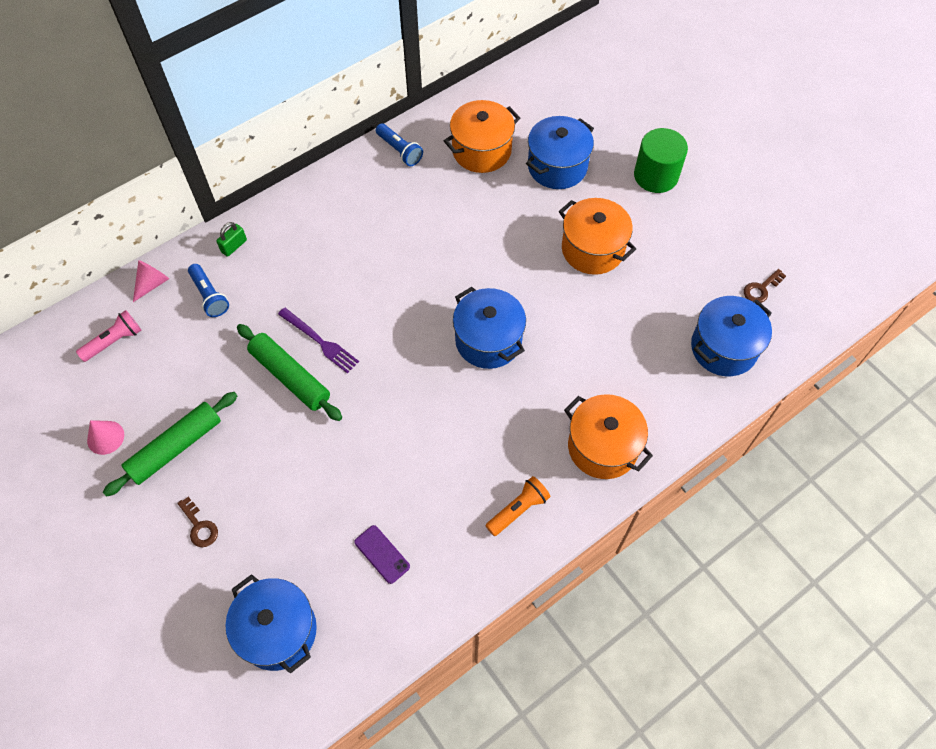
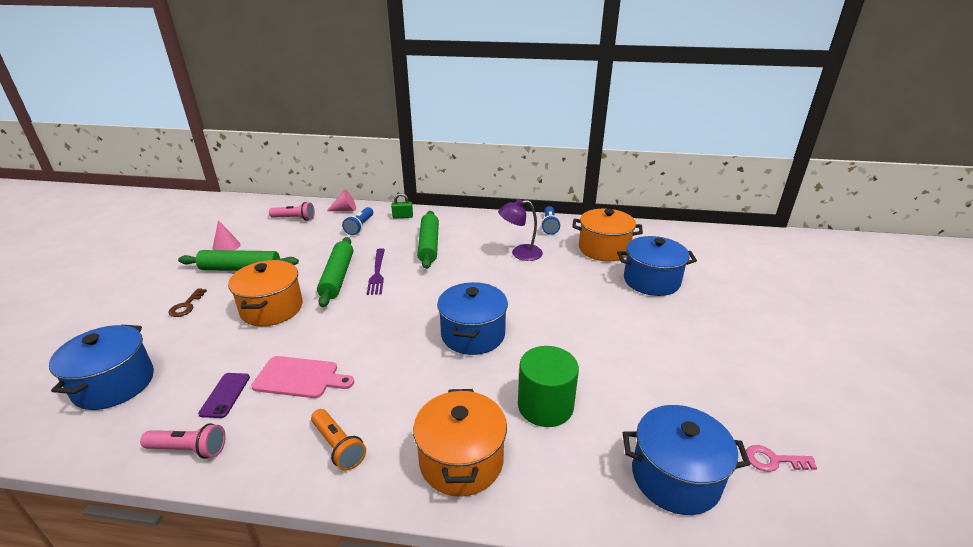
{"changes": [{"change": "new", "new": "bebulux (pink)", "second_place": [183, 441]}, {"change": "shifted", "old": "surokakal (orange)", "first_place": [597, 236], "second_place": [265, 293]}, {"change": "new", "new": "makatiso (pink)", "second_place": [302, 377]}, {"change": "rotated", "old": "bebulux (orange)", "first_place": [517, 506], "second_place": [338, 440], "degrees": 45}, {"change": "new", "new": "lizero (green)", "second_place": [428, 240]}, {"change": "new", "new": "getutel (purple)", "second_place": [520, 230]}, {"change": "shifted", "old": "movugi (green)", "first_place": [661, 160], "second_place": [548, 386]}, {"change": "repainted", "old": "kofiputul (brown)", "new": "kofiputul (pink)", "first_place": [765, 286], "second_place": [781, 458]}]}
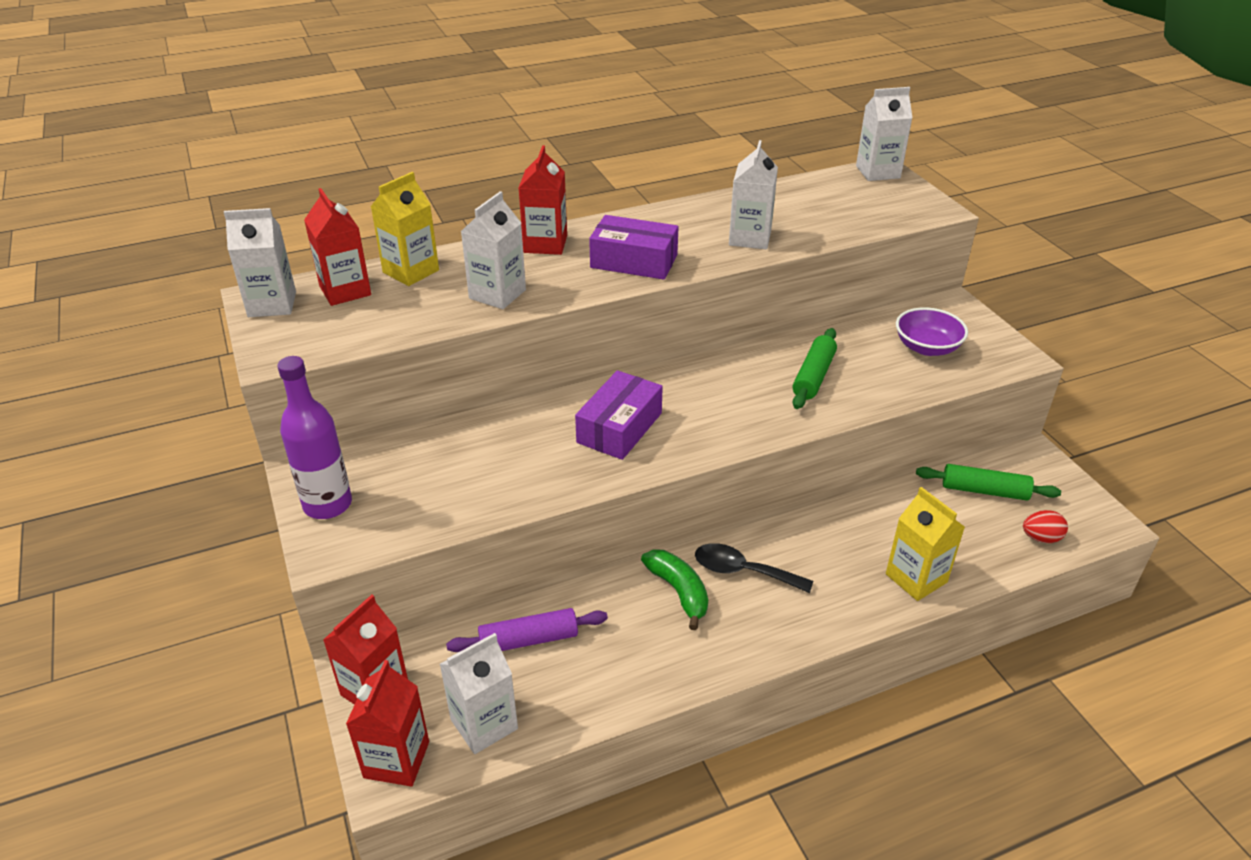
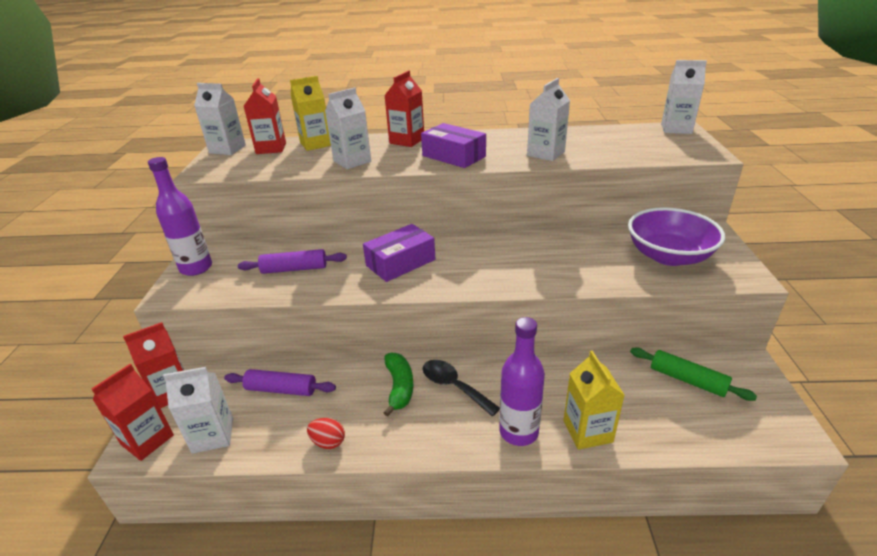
{"changes": [{"change": "new", "new": "lizero (purple)", "second_place": [292, 261]}, {"change": "shifted", "old": "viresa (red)", "first_place": [1045, 526], "second_place": [326, 433]}, {"change": "new", "new": "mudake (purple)", "second_place": [522, 381]}, {"change": "scaled", "old": "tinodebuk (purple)", "first_place": [932, 331], "second_place": [676, 236], "factor": 1.55}, {"change": "gone", "old": "lizero (green)", "first_place": [815, 368]}]}
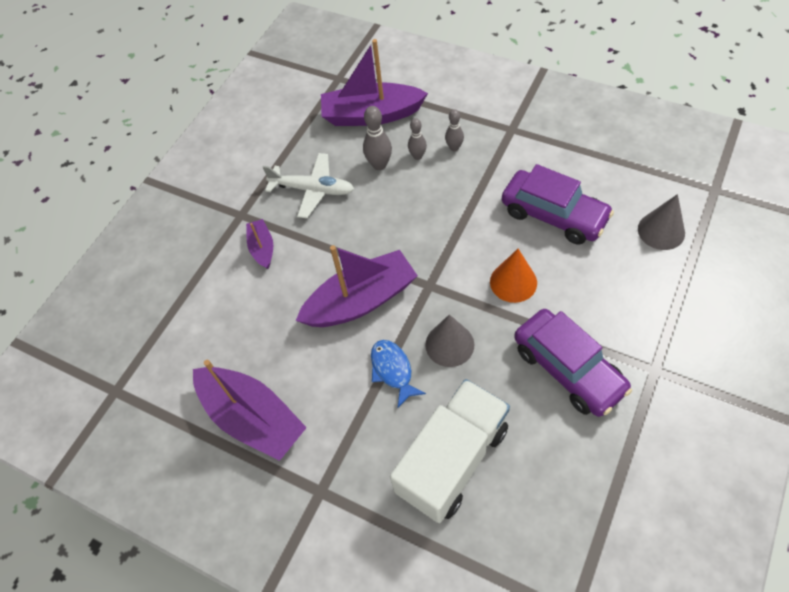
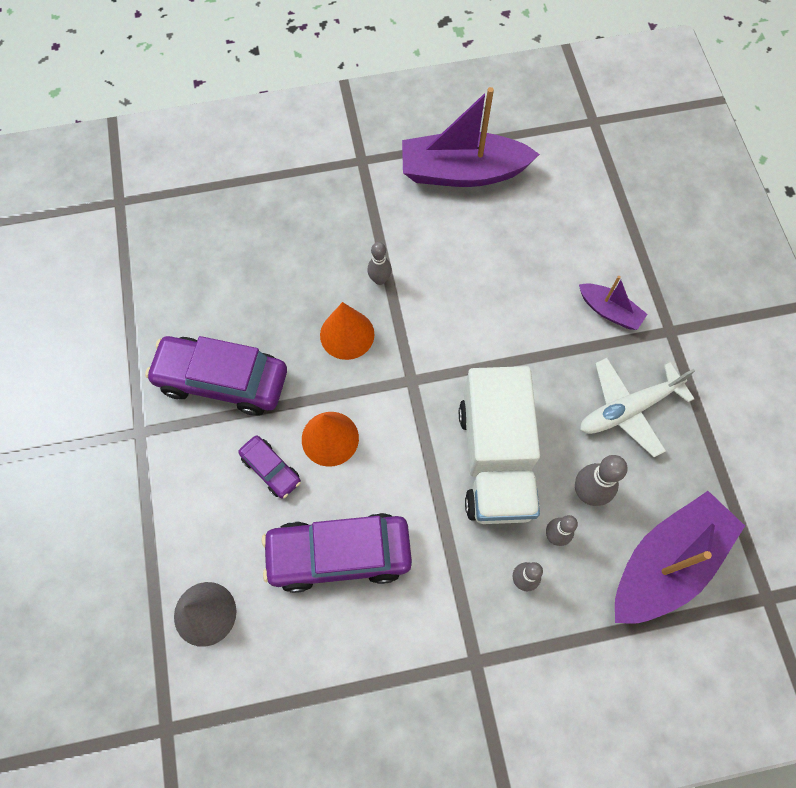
{"changes": [{"change": "new", "new": "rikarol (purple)", "second_place": [269, 467]}, {"change": "repainted", "old": "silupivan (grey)", "new": "silupivan (orange)", "first_place": [449, 340], "second_place": [347, 331]}, {"change": "swapped", "old": "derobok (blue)", "new": "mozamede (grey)", "first_place": [398, 374], "second_place": [379, 263]}, {"change": "shifted", "old": "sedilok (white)", "first_place": [450, 451], "second_place": [499, 445]}, {"change": "gone", "old": "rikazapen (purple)", "first_place": [357, 286]}]}
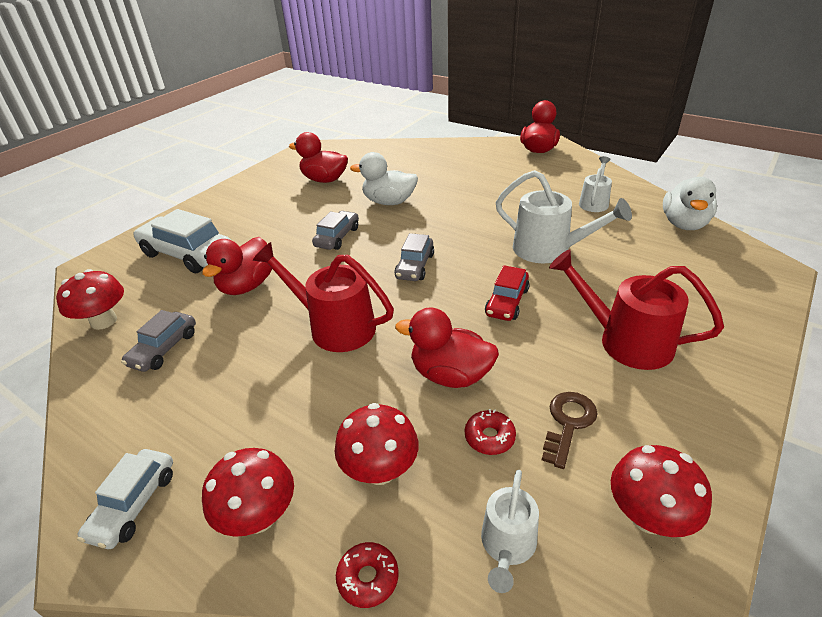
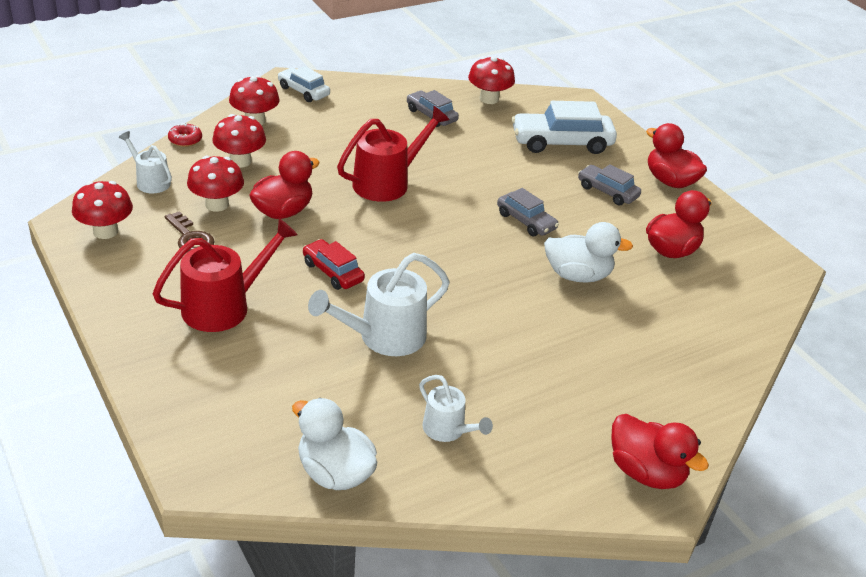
{"changes": [{"change": "swapped", "old": "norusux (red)", "new": "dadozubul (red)", "first_place": [490, 432], "second_place": [215, 184]}, {"change": "rotated", "old": "rikarol (white)", "first_place": [182, 241], "second_place": [564, 127], "degrees": -150}, {"change": "rotated", "old": "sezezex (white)", "first_place": [384, 178], "second_place": [588, 252], "degrees": 60}, {"change": "shifted", "old": "rikarol (grey)", "first_place": [414, 257], "second_place": [609, 184]}, {"change": "shifted", "old": "sezezex (red)", "first_place": [237, 266], "second_place": [676, 155]}]}
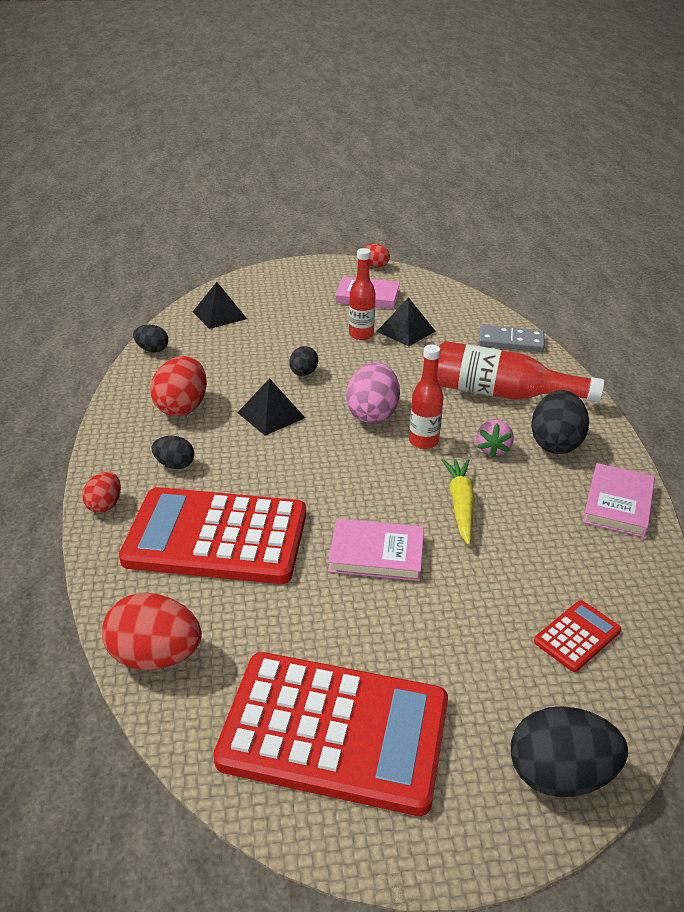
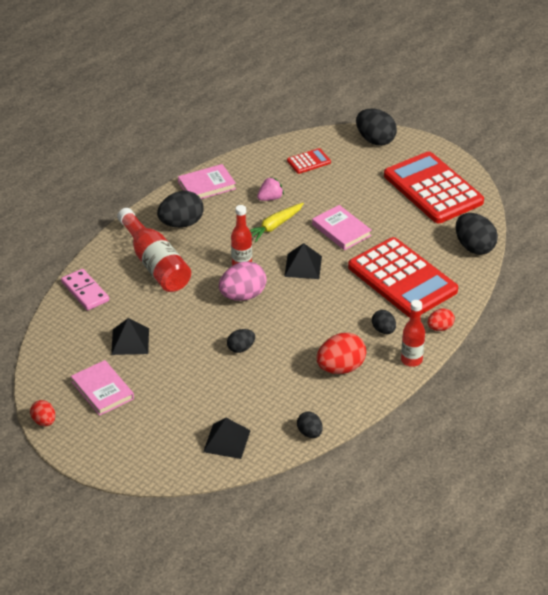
{"changes": [{"change": "repainted", "old": "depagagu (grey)", "new": "depagagu (pink)", "first_place": [511, 338], "second_place": [85, 289]}, {"change": "shifted", "old": "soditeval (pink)", "first_place": [494, 439], "second_place": [270, 189]}, {"change": "shifted", "old": "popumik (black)", "first_place": [271, 407], "second_place": [303, 261]}, {"change": "rotated", "old": "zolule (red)", "first_place": [577, 636], "second_place": [309, 161], "degrees": 150}, {"change": "shifted", "old": "mudake (red)", "first_place": [362, 294], "second_place": [413, 333]}, {"change": "repainted", "old": "viresa (red)", "new": "viresa (black)", "first_place": [152, 631], "second_place": [477, 234]}]}
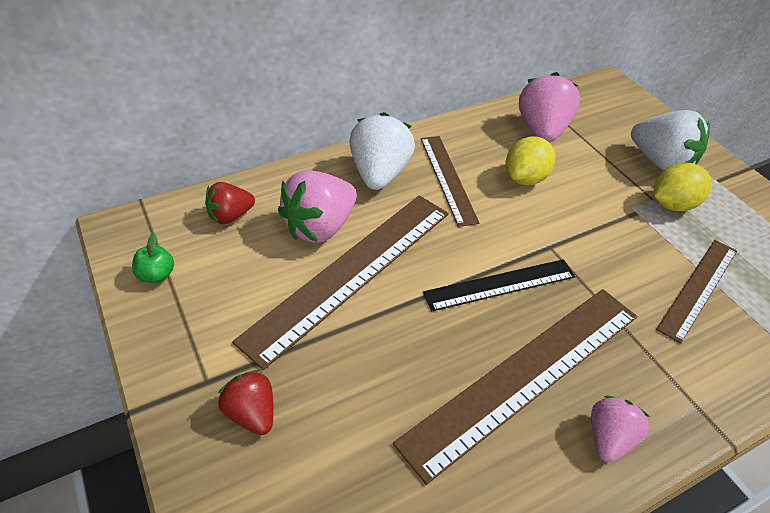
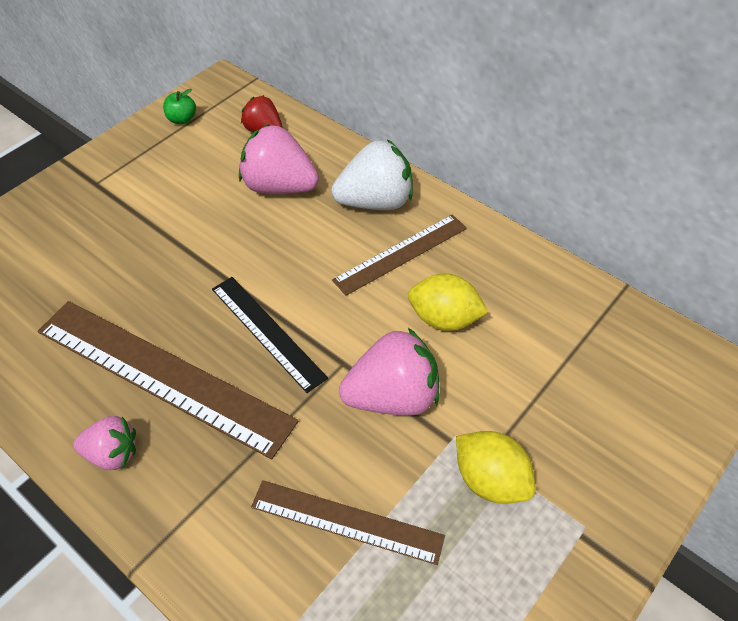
{"changes": [{"change": "shifted", "old": "soditeval (pink)", "first_place": [549, 107], "second_place": [389, 372]}, {"change": "gone", "old": "soditeval (red)", "first_place": [245, 402]}, {"change": "gone", "old": "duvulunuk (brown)", "first_place": [340, 282]}, {"change": "gone", "old": "soditeval (white)", "first_place": [670, 140]}]}
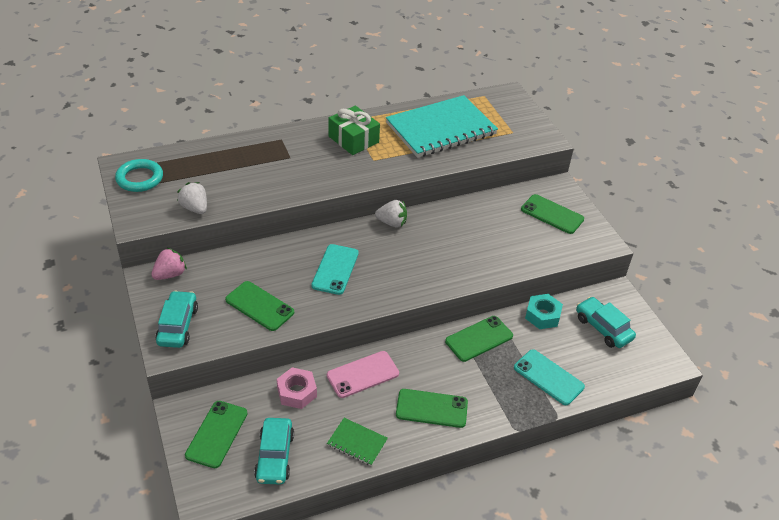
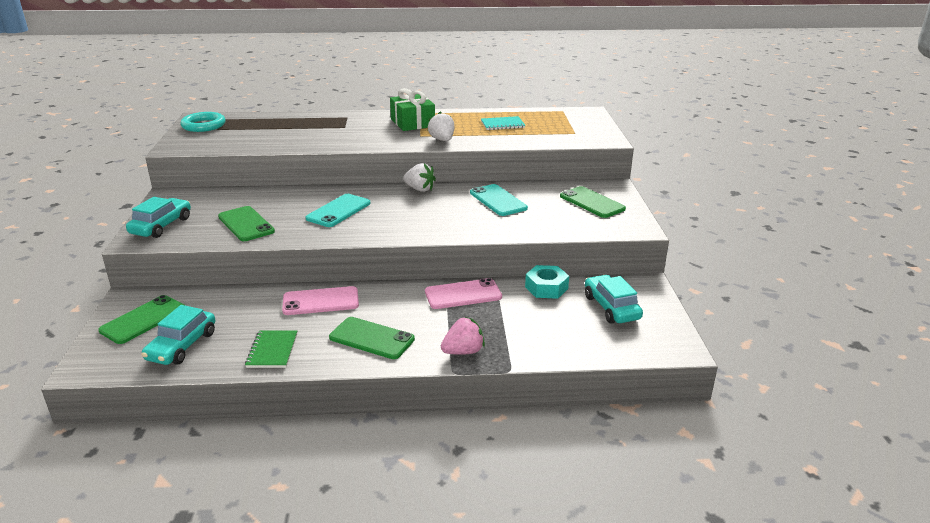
{"changes": [{"change": "rotated", "old": "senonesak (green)", "first_place": [357, 442], "second_place": [271, 349], "degrees": 45}, {"change": "repainted", "old": "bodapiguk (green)", "new": "bodapiguk (pink)", "first_place": [479, 339], "second_place": [463, 293]}, {"change": "shifted", "old": "soditeval (white)", "first_place": [192, 198], "second_place": [440, 126]}, {"change": "shifted", "old": "soditeval (pink)", "first_place": [169, 264], "second_place": [463, 336]}, {"change": "shifted", "old": "bodapiguk (turquoise)", "first_place": [549, 377], "second_place": [499, 200]}, {"change": "scaled", "old": "senonesak (turquoise)", "first_place": [442, 126], "second_place": [503, 123], "factor": 0.42}, {"change": "gone", "old": "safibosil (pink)", "first_place": [297, 388]}]}
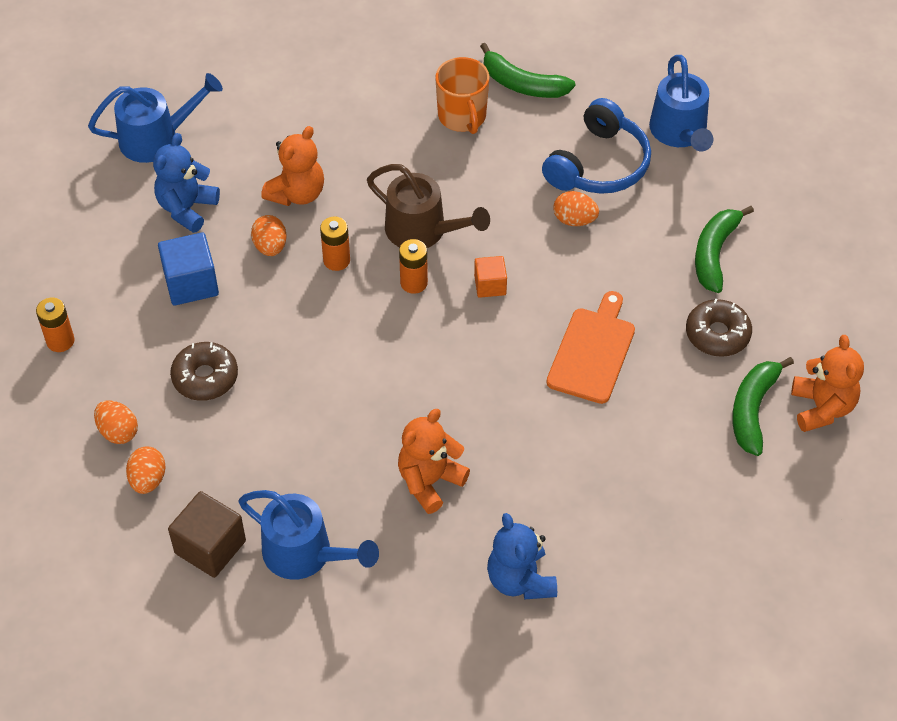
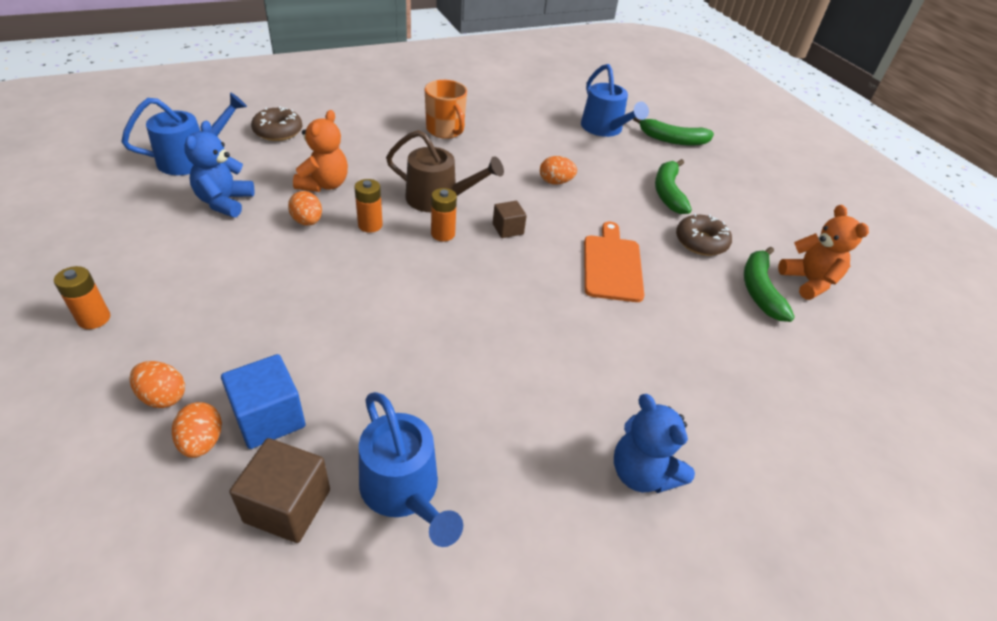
{"changes": [{"change": "shifted", "old": "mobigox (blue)", "first_place": [188, 268], "second_place": [263, 401]}, {"change": "shifted", "old": "norusux (brown)", "first_place": [204, 371], "second_place": [276, 123]}, {"change": "rotated", "old": "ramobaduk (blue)", "first_place": [309, 535], "second_place": [411, 469], "degrees": 45}, {"change": "repainted", "old": "mobigox (orange)", "new": "mobigox (brown)", "first_place": [490, 277], "second_place": [510, 219]}, {"change": "shifted", "old": "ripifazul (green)", "first_place": [527, 70], "second_place": [673, 131]}, {"change": "gone", "old": "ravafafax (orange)", "first_place": [434, 461]}, {"change": "gone", "old": "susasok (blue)", "first_place": [596, 146]}]}
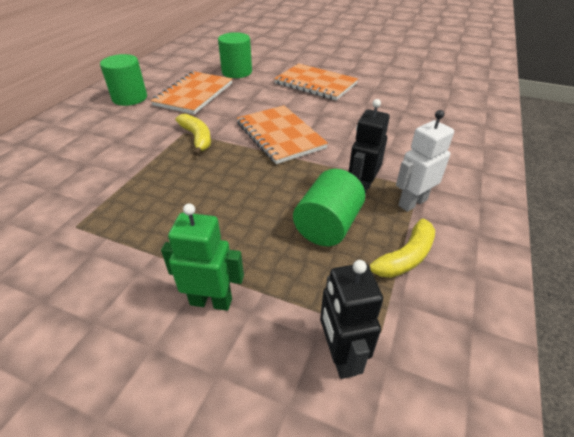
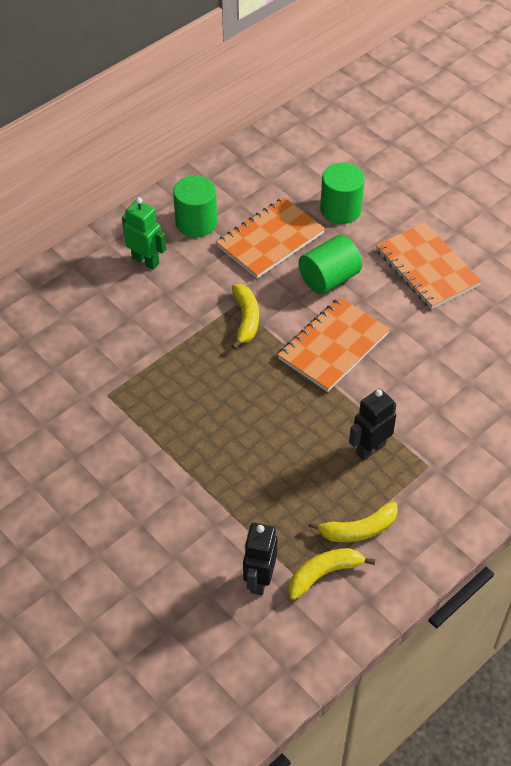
{"changes": [{"change": "shifted", "old": "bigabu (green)", "first_place": [202, 257], "second_place": [144, 233]}, {"change": "rotated", "old": "senonesak (orange)", "first_place": [282, 134], "second_place": [333, 344], "degrees": 45}, {"change": "new", "new": "ripifazul (yellow)", "second_place": [331, 574]}, {"change": "shifted", "old": "movugi (green)", "first_place": [329, 207], "second_place": [330, 264]}, {"change": "gone", "old": "bigabu (white)", "first_place": [425, 161]}]}
